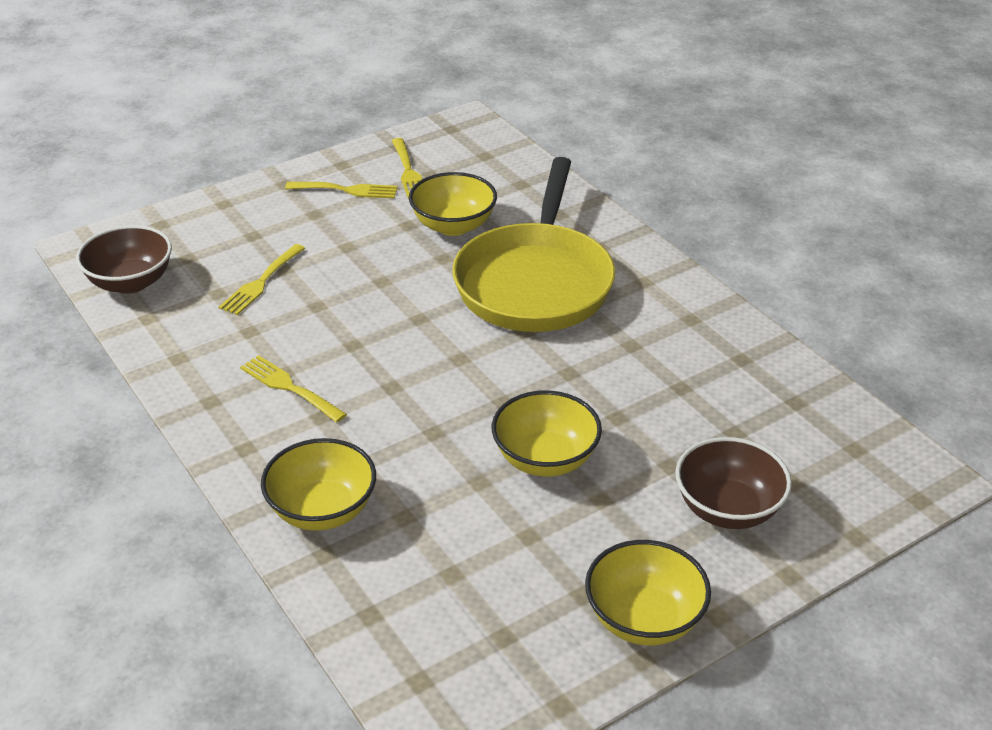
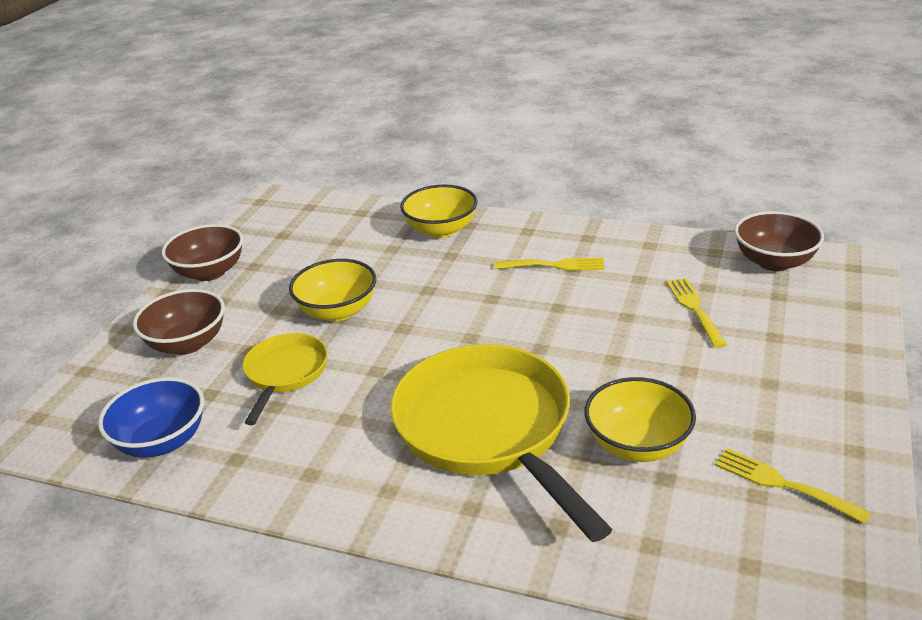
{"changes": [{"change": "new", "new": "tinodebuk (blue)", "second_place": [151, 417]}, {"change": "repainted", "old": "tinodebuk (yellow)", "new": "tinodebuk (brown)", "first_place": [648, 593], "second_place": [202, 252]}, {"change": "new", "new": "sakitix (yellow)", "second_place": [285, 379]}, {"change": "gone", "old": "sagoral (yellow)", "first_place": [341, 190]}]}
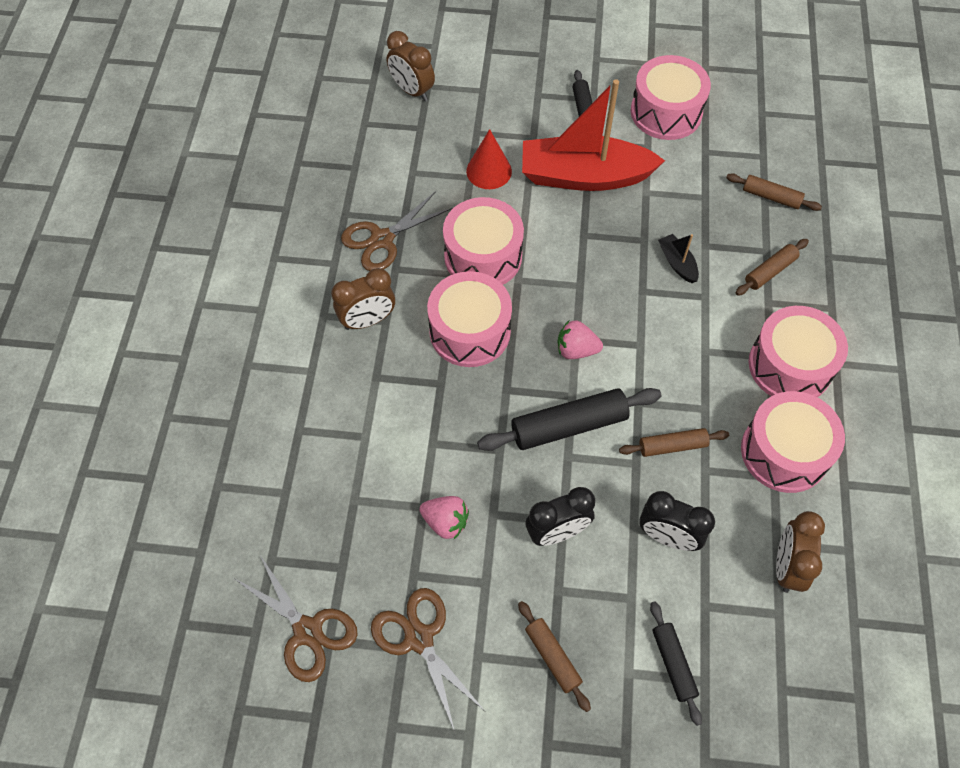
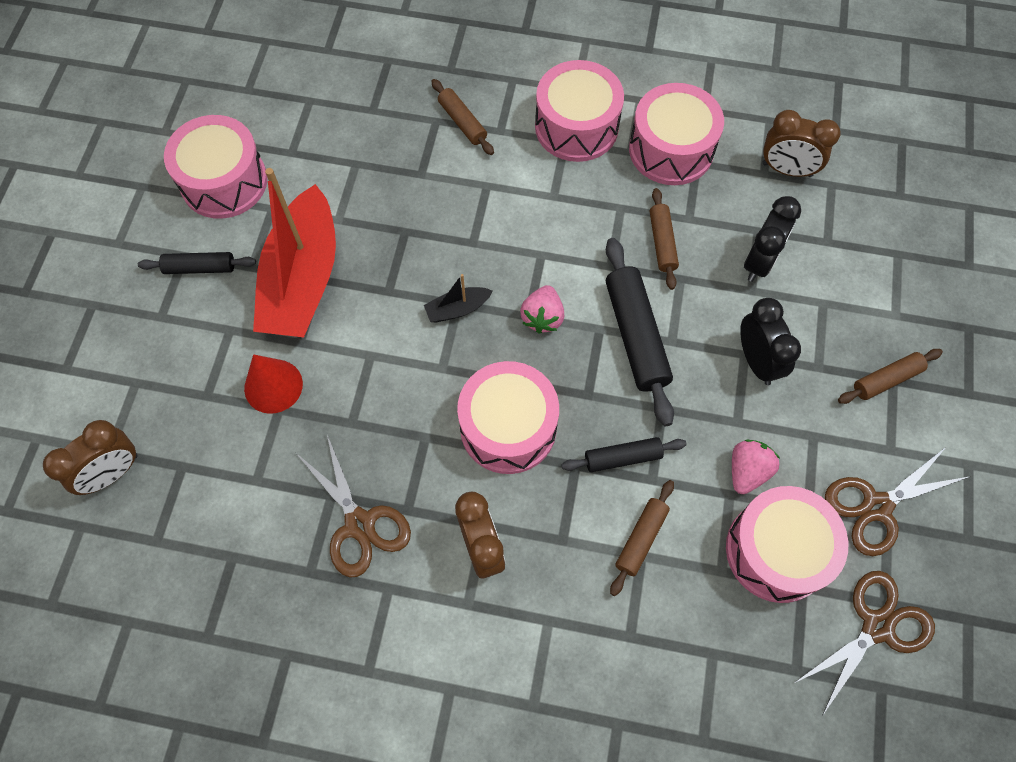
{"changes": [{"change": "shifted", "old": "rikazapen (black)", "first_place": [678, 258], "second_place": [458, 298]}, {"change": "shifted", "old": "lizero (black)", "first_place": [676, 664], "second_place": [624, 454]}, {"change": "shifted", "old": "lizero (brown)", "first_place": [774, 192], "second_place": [642, 538]}, {"change": "shifted", "old": "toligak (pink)", "first_place": [483, 241], "second_place": [787, 544]}]}
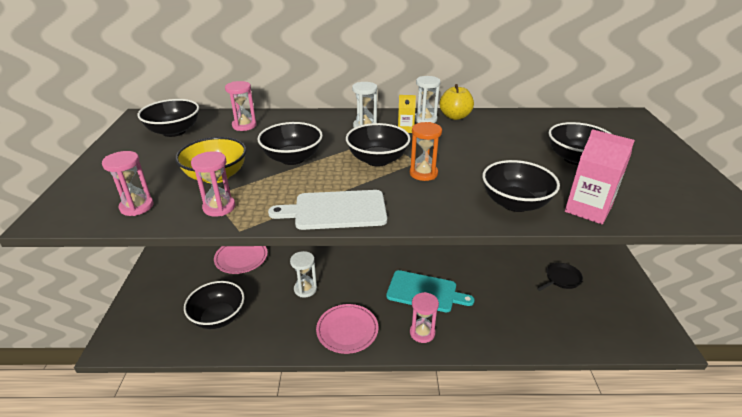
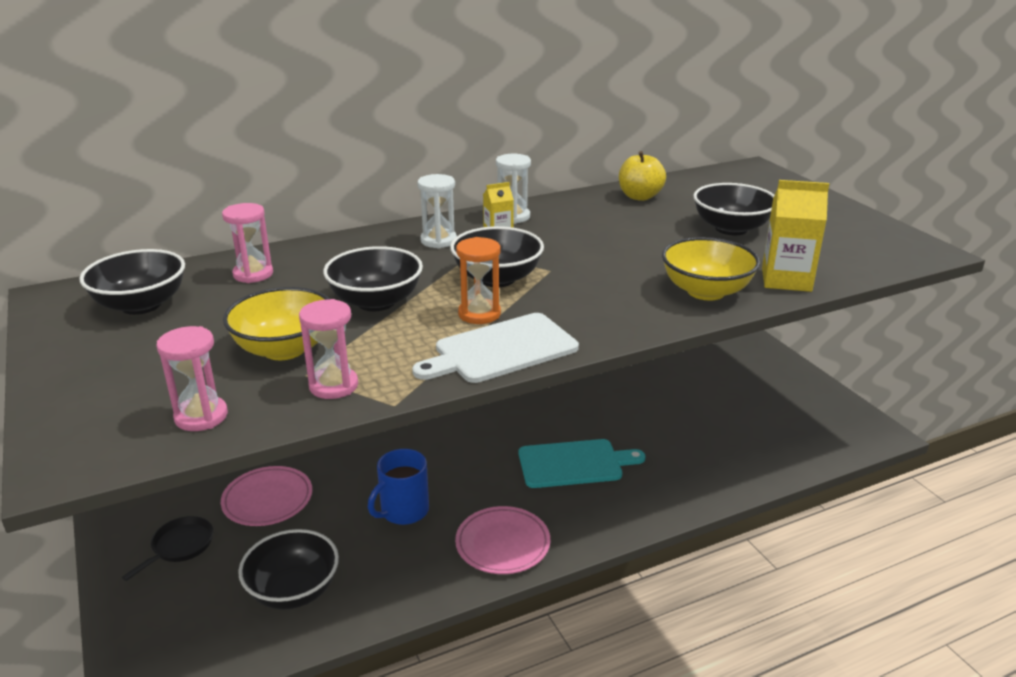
{"changes": [{"change": "shifted", "old": "sakitix (black)", "first_place": [560, 277], "second_place": [167, 548]}, {"change": "swapped", "old": "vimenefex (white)", "new": "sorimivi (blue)", "first_place": [303, 274], "second_place": [398, 487]}, {"change": "shifted", "old": "vimenefex (orange)", "first_place": [426, 151], "second_place": [478, 280]}, {"change": "shifted", "old": "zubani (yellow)", "first_place": [457, 102], "second_place": [642, 176]}, {"change": "repainted", "old": "tinodebuk (black)", "new": "tinodebuk (yellow)", "first_place": [521, 186], "second_place": [711, 268]}, {"change": "repainted", "old": "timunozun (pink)", "new": "timunozun (yellow)", "first_place": [600, 176], "second_place": [795, 236]}, {"change": "gone", "old": "vimenefex (pink)", "first_place": [424, 317]}]}
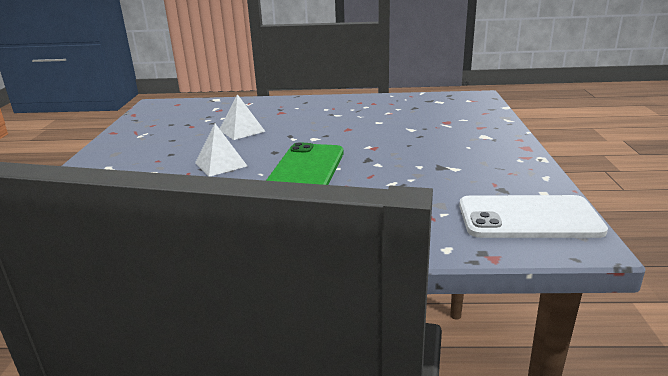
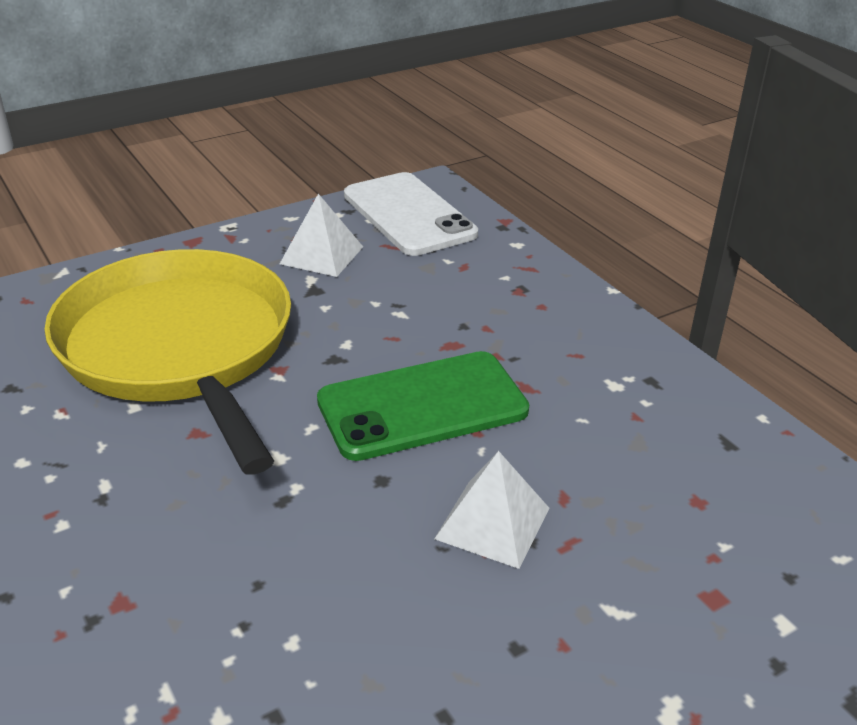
{"changes": [{"change": "new", "new": "sakitix (yellow)", "second_place": [167, 362]}, {"change": "shifted", "old": "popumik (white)", "first_place": [243, 117], "second_place": [321, 235]}]}
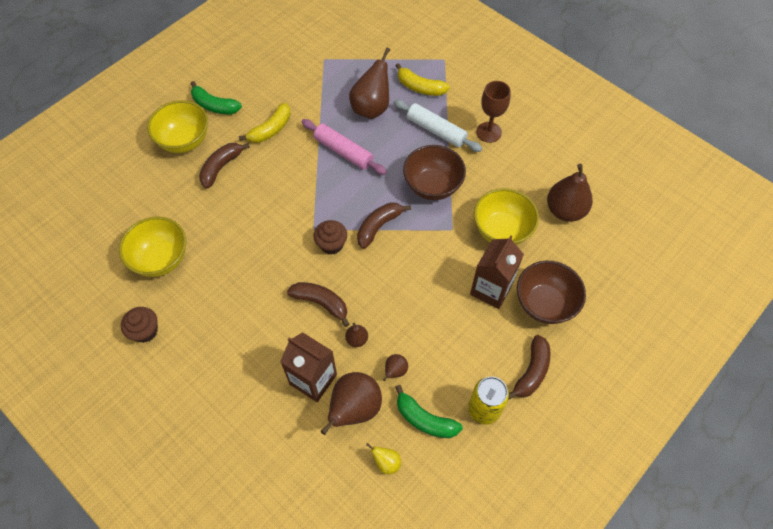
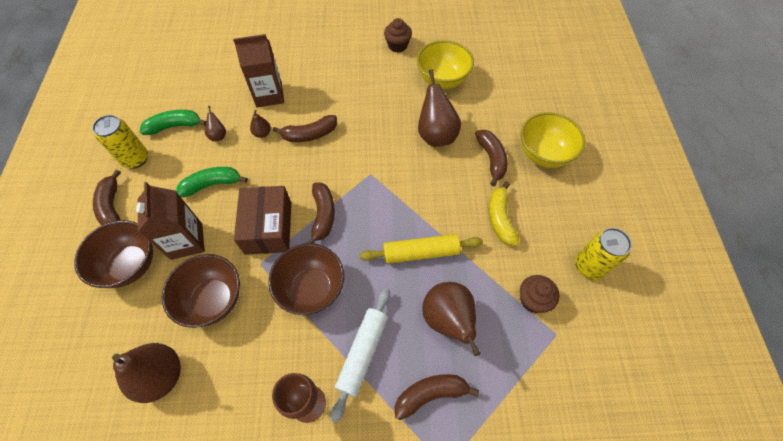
{"changes": [{"change": "repainted", "old": "tinodebuk (yellow)", "new": "tinodebuk (brown)", "first_place": [506, 216], "second_place": [201, 291]}, {"change": "shifted", "old": "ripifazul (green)", "first_place": [216, 97], "second_place": [212, 182]}, {"change": "new", "new": "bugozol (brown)", "second_place": [262, 220]}, {"change": "rotated", "old": "lizero (white)", "first_place": [437, 126], "second_place": [360, 355], "degrees": -60}, {"change": "repainted", "old": "lizero (pink)", "new": "lizero (yellow)", "first_place": [344, 147], "second_place": [421, 249]}, {"change": "repainted", "old": "ripifazul (yellow)", "new": "ripifazul (brown)", "first_place": [423, 79], "second_place": [437, 397]}, {"change": "shifted", "old": "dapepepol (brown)", "first_place": [351, 403], "second_place": [439, 108]}, {"change": "shifted", "old": "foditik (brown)", "first_place": [330, 237], "second_place": [540, 294]}, {"change": "new", "new": "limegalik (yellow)", "second_place": [603, 254]}, {"change": "gone", "old": "dapepepol (yellow)", "first_place": [383, 458]}]}
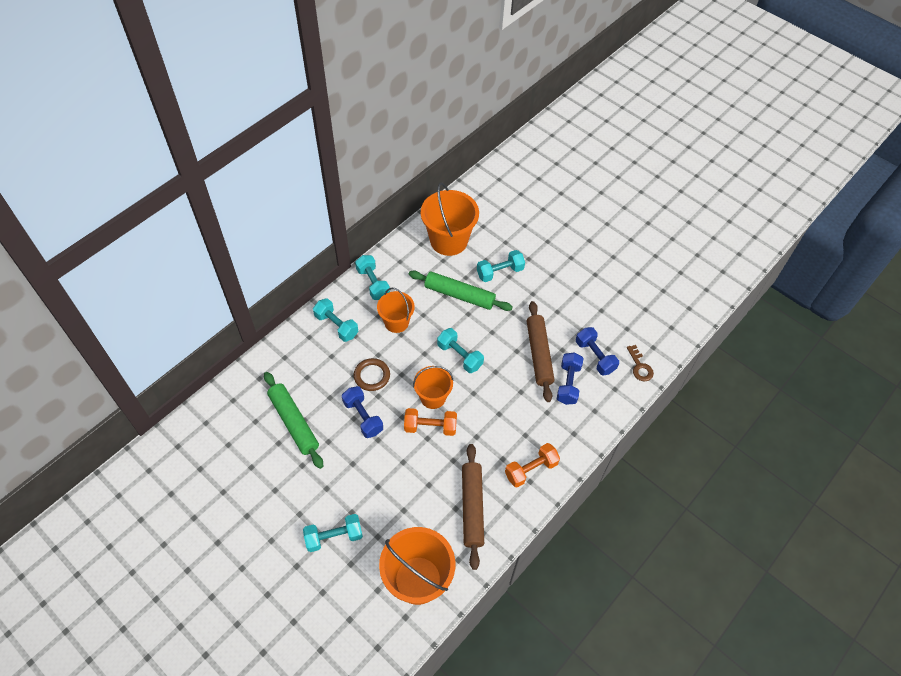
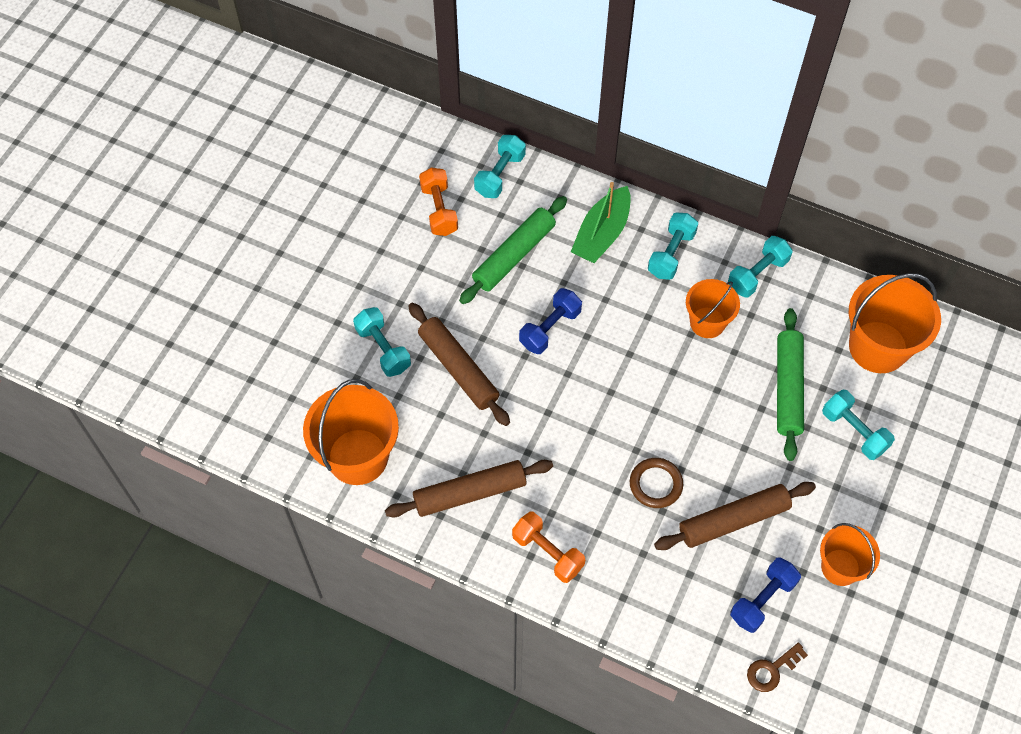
{"changes": [{"change": "new", "new": "lizero (brown)", "second_place": [459, 364]}, {"change": "shifted", "old": "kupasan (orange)", "first_place": [430, 422], "second_place": [438, 201]}, {"change": "shifted", "old": "kupasan (turquoise)", "first_place": [460, 350], "second_place": [500, 166]}, {"change": "new", "new": "rikazapen (green)", "second_place": [601, 222]}, {"change": "shifted", "old": "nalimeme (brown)", "first_place": [372, 374], "second_place": [656, 483]}, {"change": "shifted", "old": "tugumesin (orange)", "first_place": [433, 387], "second_place": [850, 554]}, {"change": "gone", "old": "kupasan (blue)", "first_place": [570, 378]}]}
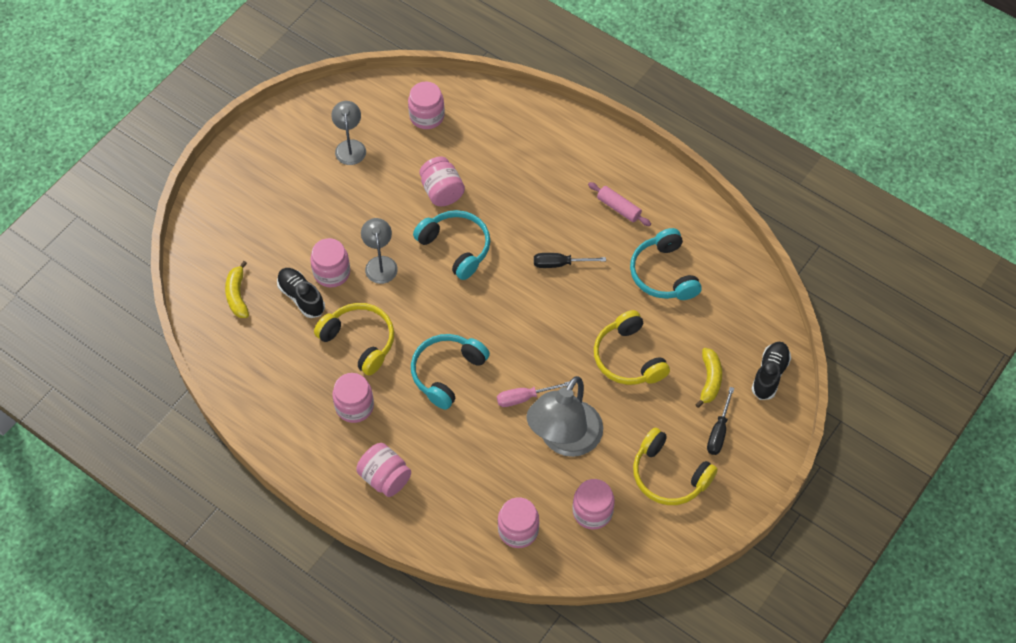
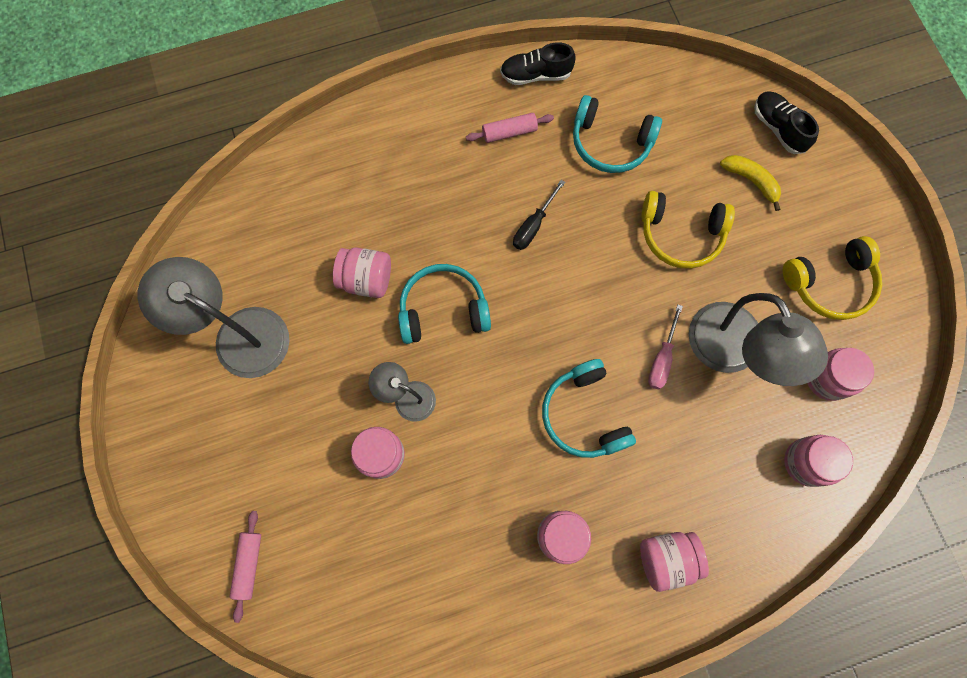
{"changes": [{"change": "scaled", "old": "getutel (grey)", "first_place": [348, 133], "second_place": [213, 317], "factor": 1.84}, {"change": "new", "new": "lizero (pink)", "second_place": [245, 567]}, {"change": "shifted", "old": "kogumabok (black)", "first_place": [301, 293], "second_place": [538, 63]}, {"change": "gone", "old": "ripifazul (yellow)", "first_place": [237, 289]}, {"change": "gone", "old": "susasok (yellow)", "first_place": [354, 339]}, {"change": "gone", "old": "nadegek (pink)", "first_place": [426, 105]}, {"change": "gone", "old": "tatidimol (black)", "first_place": [720, 421]}]}
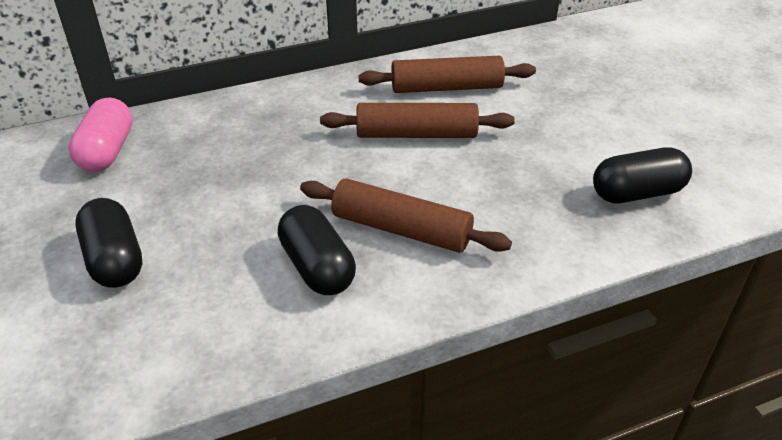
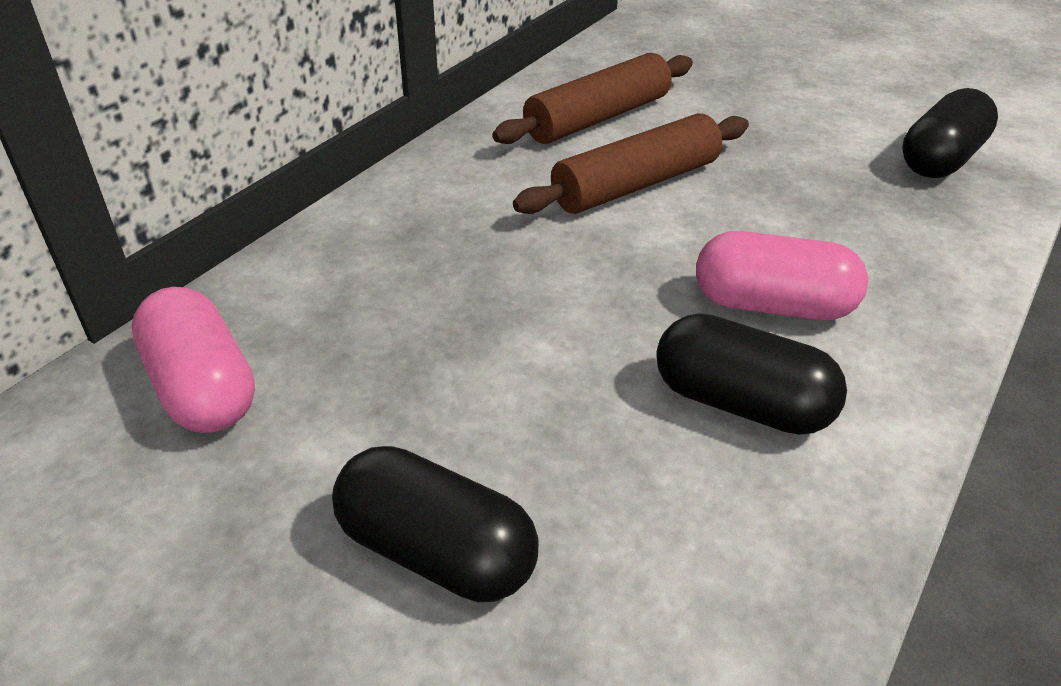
{"changes": [{"change": "swapped", "old": "lizero (brown)", "new": "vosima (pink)", "first_place": [406, 216], "second_place": [782, 275]}]}
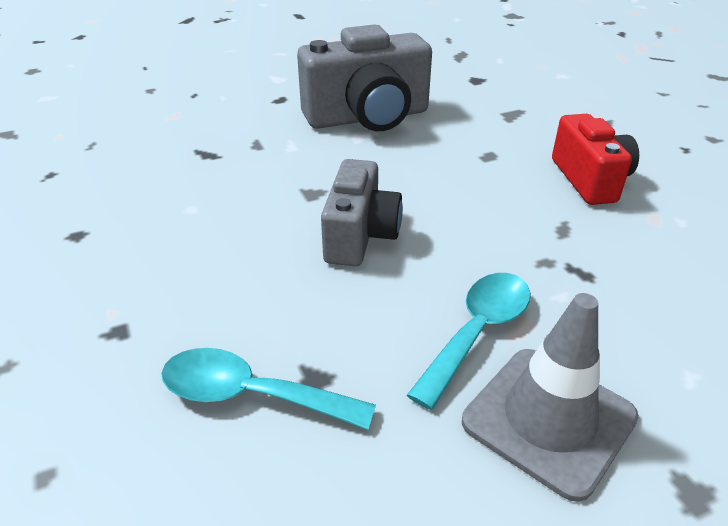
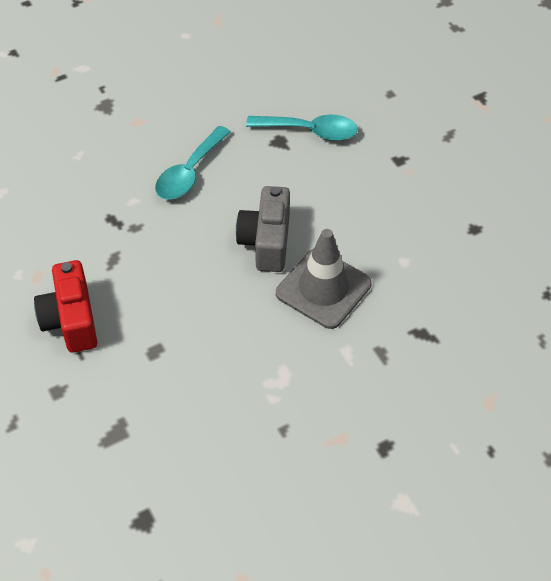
{"changes": [{"change": "shifted", "old": "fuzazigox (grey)", "first_place": [550, 397], "second_place": [324, 279]}, {"change": "gone", "old": "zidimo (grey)", "first_place": [364, 77]}]}
